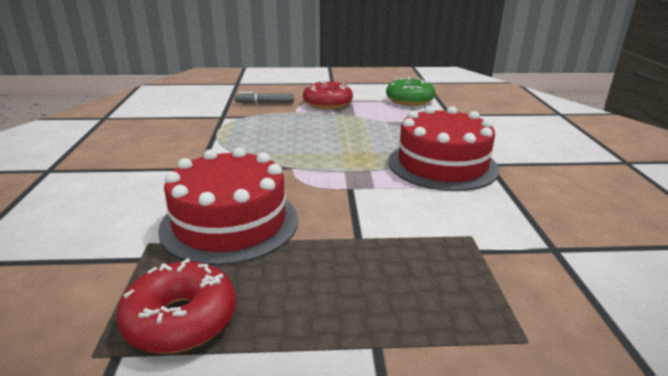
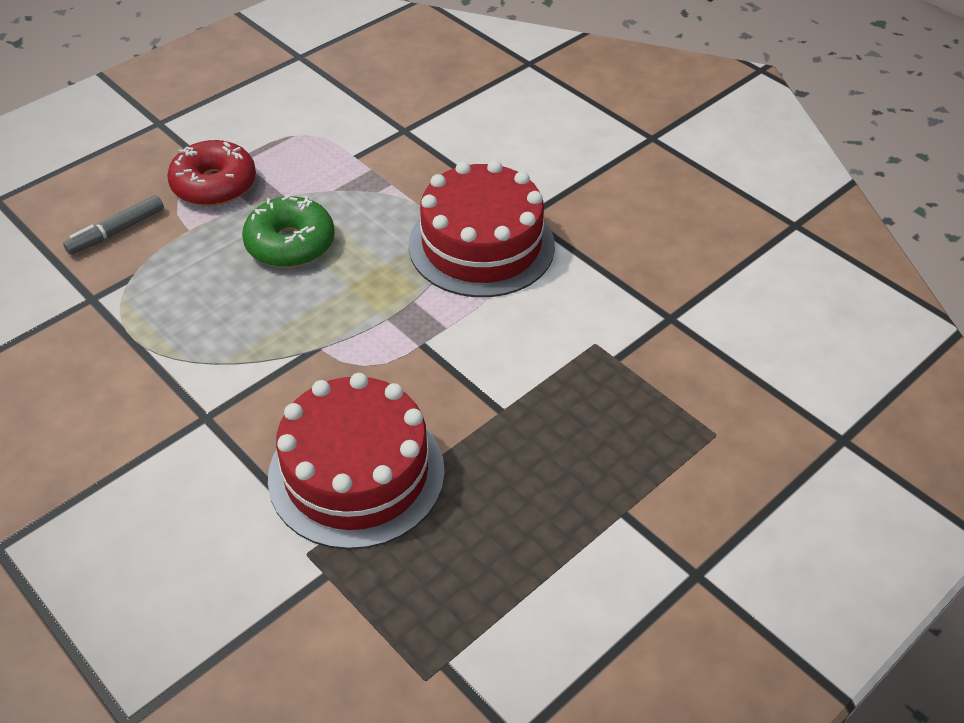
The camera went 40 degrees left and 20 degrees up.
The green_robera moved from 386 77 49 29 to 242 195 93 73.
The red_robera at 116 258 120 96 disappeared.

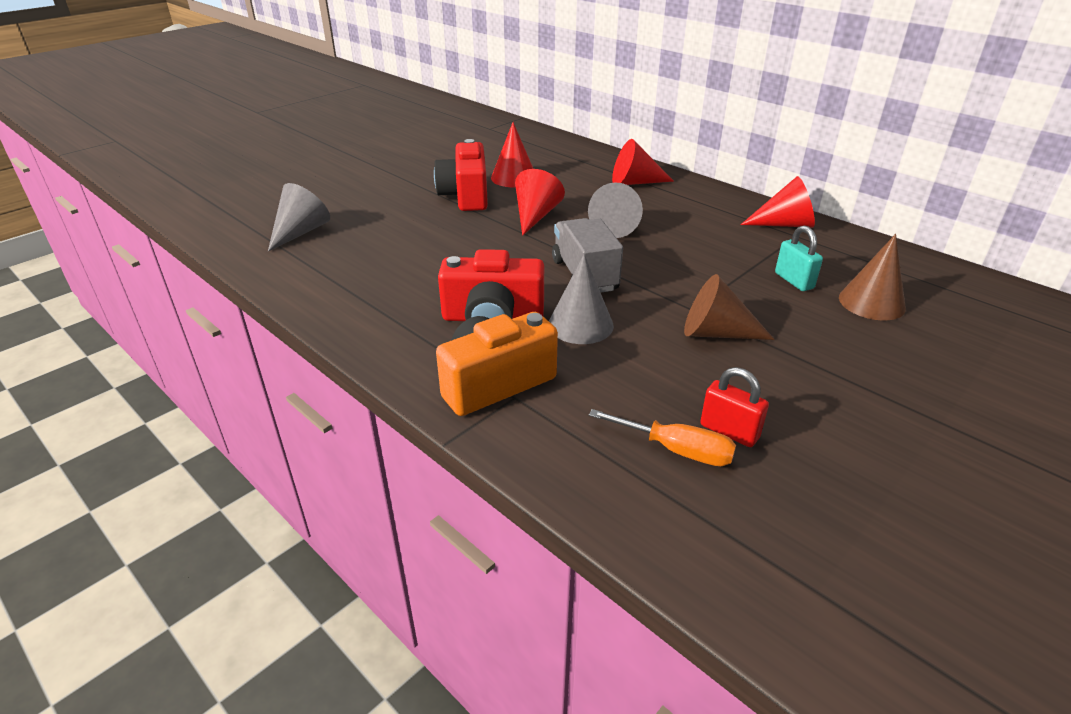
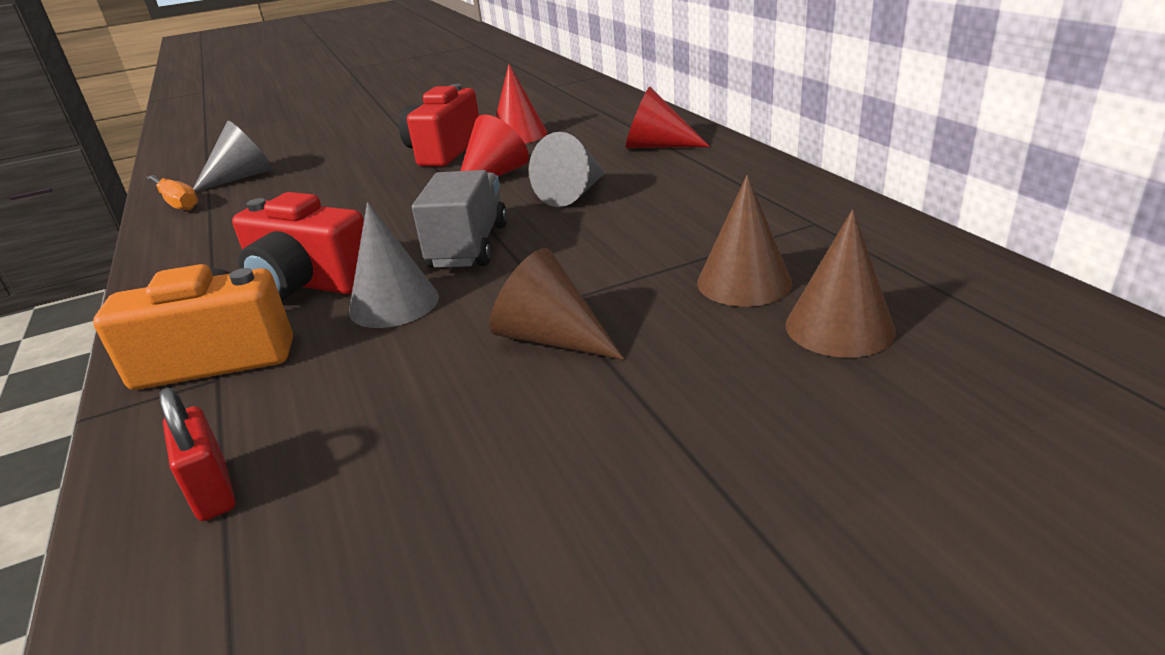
The camera went 25 degrees right and 5 degrees down.
The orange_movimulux moved from 589 409 147 57 to 146 175 52 35.
The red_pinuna moved from 700 367 69 80 to 159 387 76 134.
The turquoise_pinuna at 775 225 48 66 was replaced by the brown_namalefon at 697 175 95 132.
The red_namalefon at 740 176 75 52 disappeared.

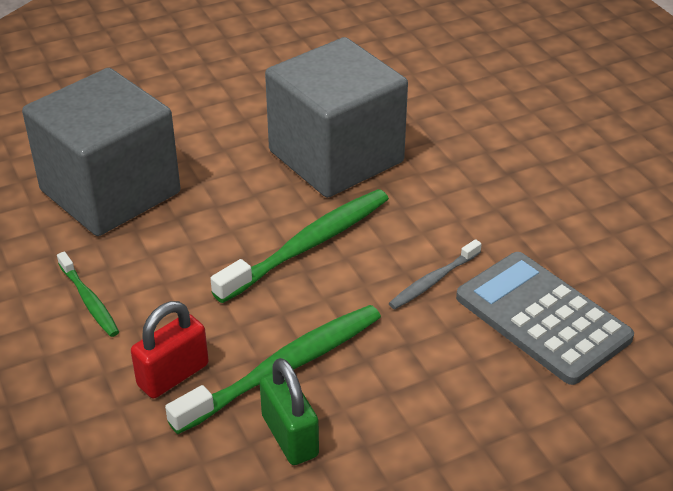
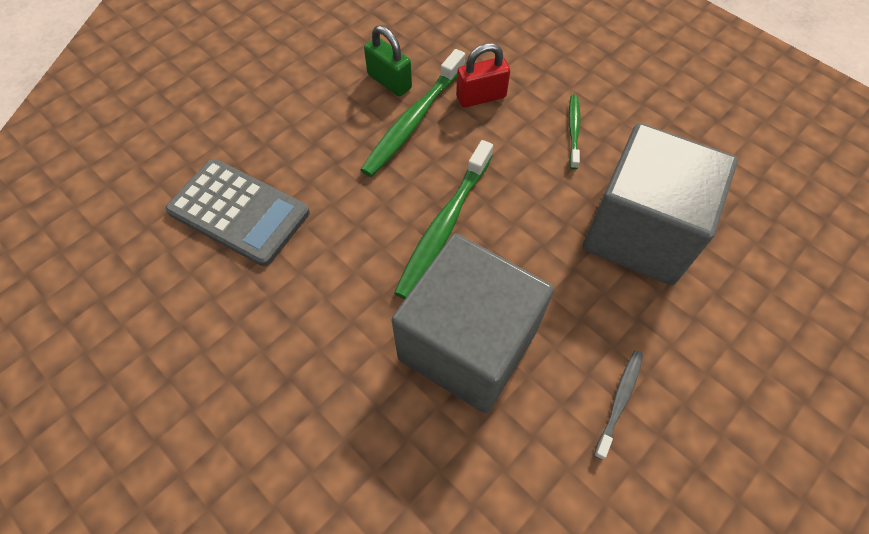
The camera went 160 degrees right and 20 degrees up.
The red_pinuna at 131 301 78 97 turned 45 degrees clockwise.
The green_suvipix at 57 251 62 86 turned 60 degrees clockwise.
The grey_suvipix moved from 389 239 92 70 to 594 350 49 110.

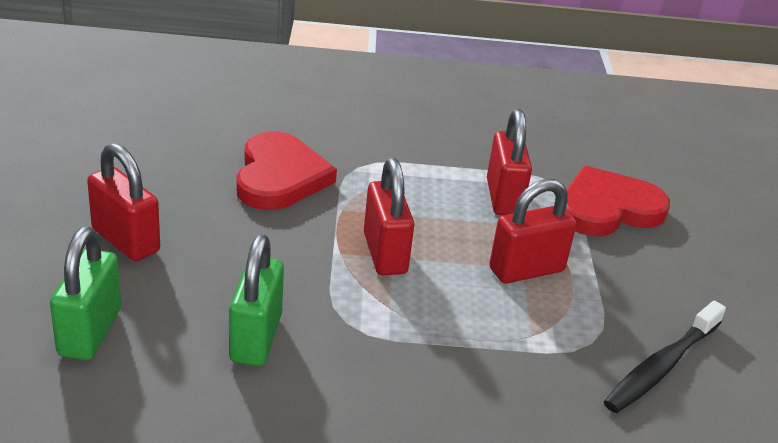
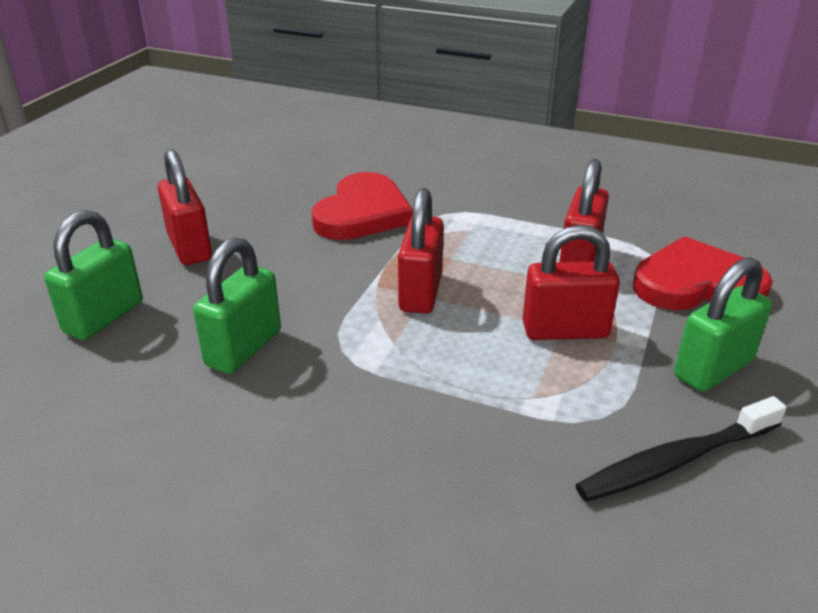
The camera went 25 degrees right and 0 degrees up.
The green_pinuna at 674 257 98 135 appeared.

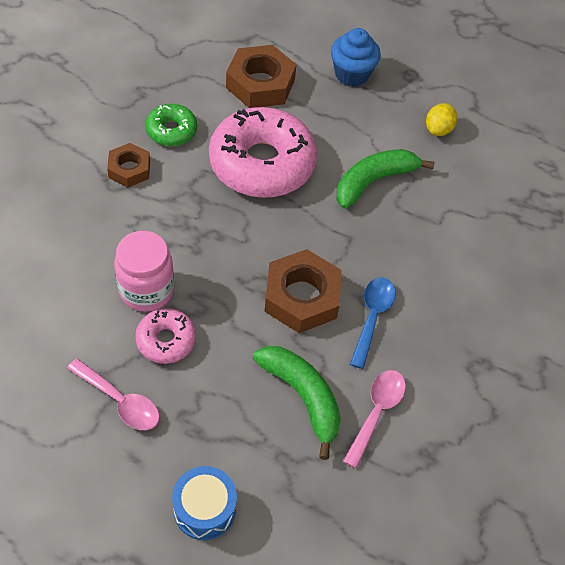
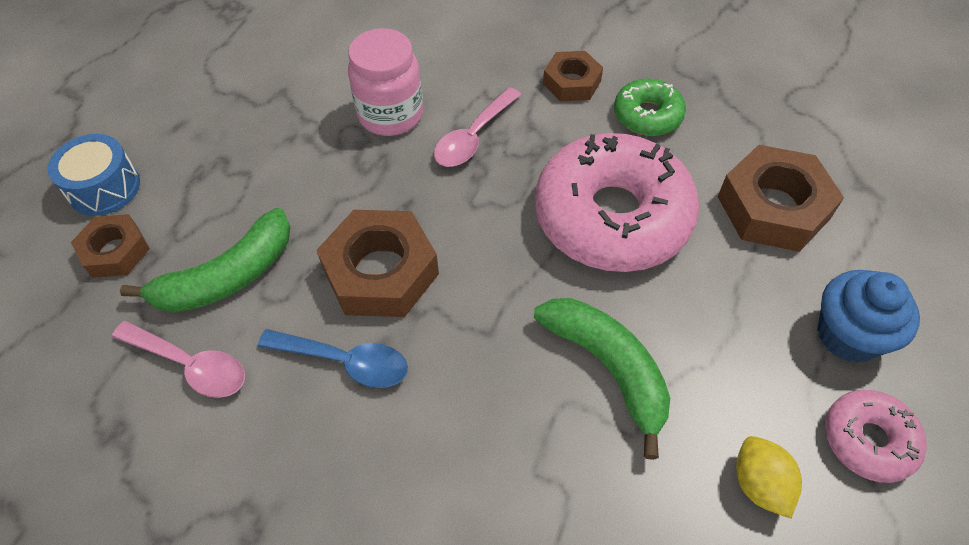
The camera went 95 degrees right and 0 degrees up.
The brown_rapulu at 71 214 79 64 appeared.
The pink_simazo moved from 67 358 93 72 to 434 87 87 80.
The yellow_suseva at 426 103 31 33 turned 45 degrees clockwise.
The pink_robera moved from 135 308 61 56 to 825 390 102 93.

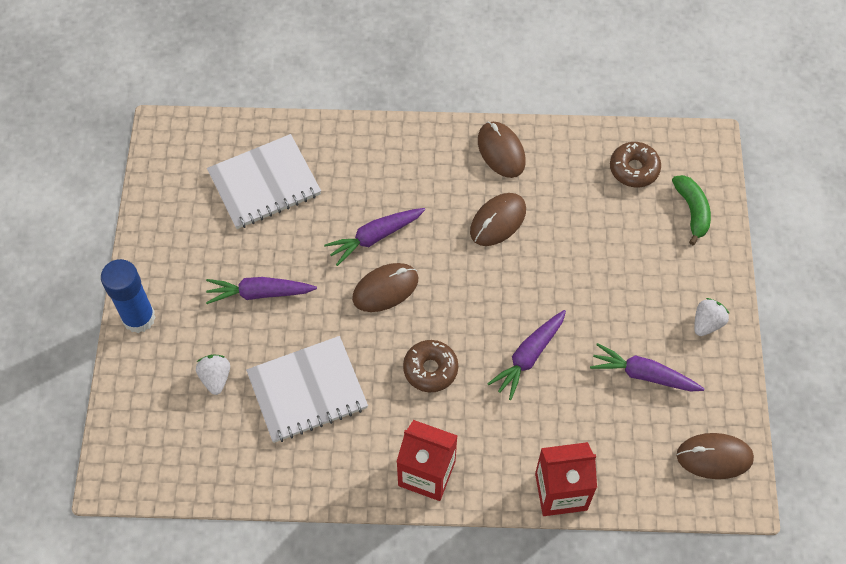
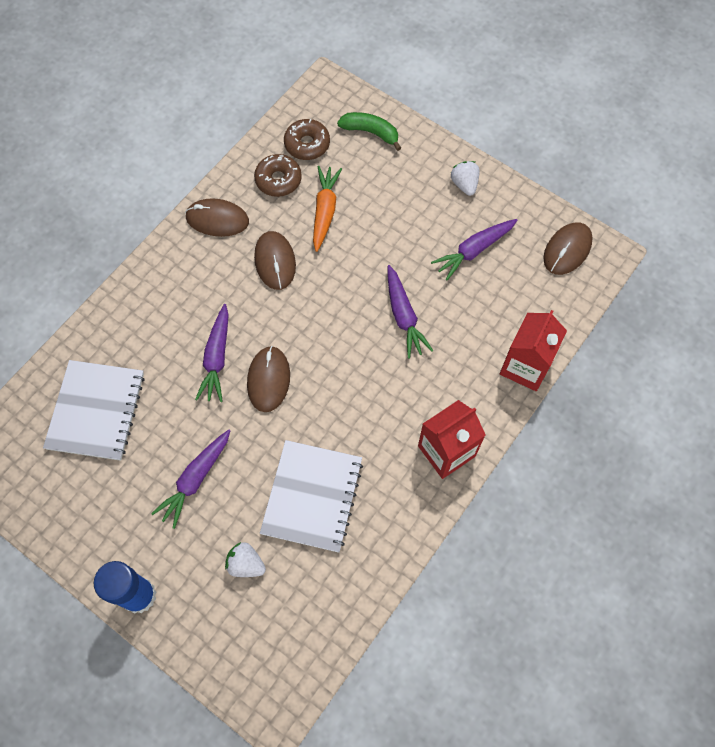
The camera went 55 degrees left and 5 degrees up.
The brown_robera moved from 403 340 55 52 to 254 154 48 43.
The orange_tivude at 313 166 29 86 appeared.

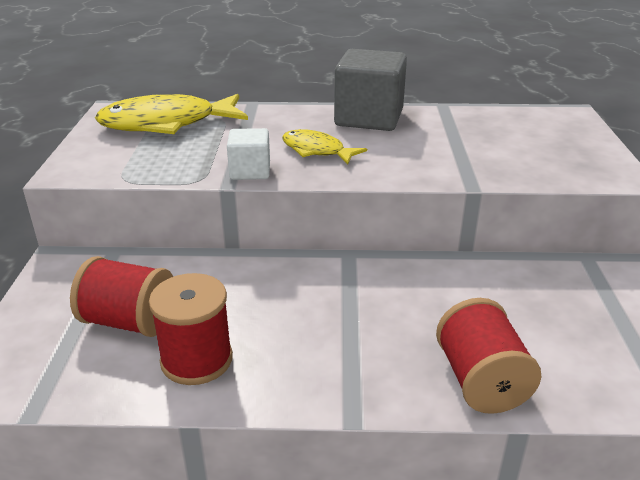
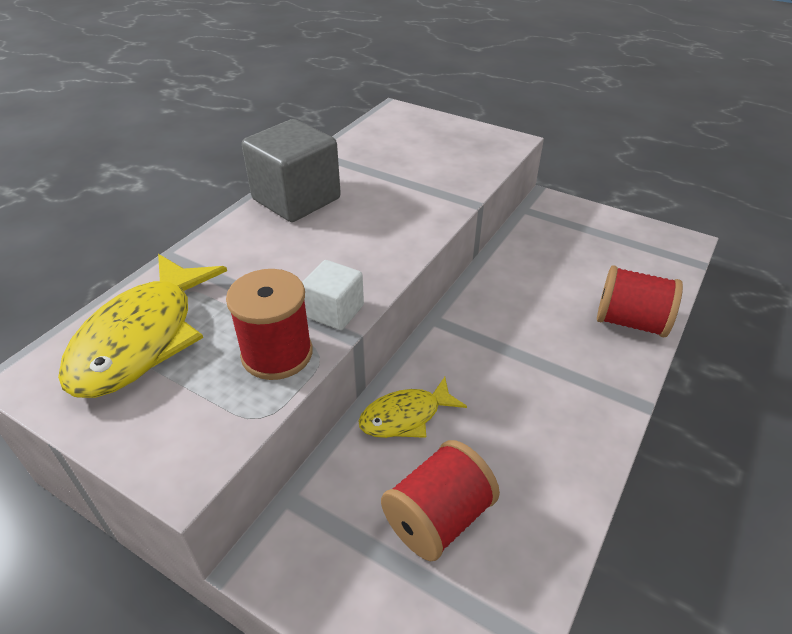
The camera went 60 degrees left and 10 degrees up.
The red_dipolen moved from 149 273 84 112 to 226 269 87 111.
The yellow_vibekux moved from 282 129 85 36 to 358 377 109 61.

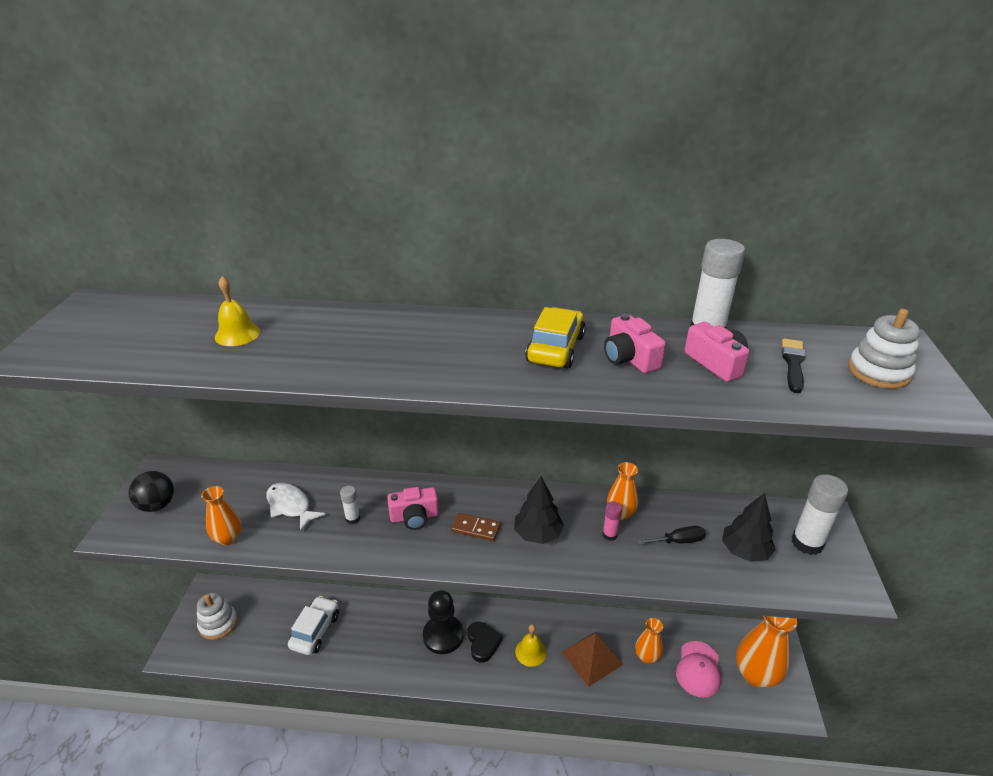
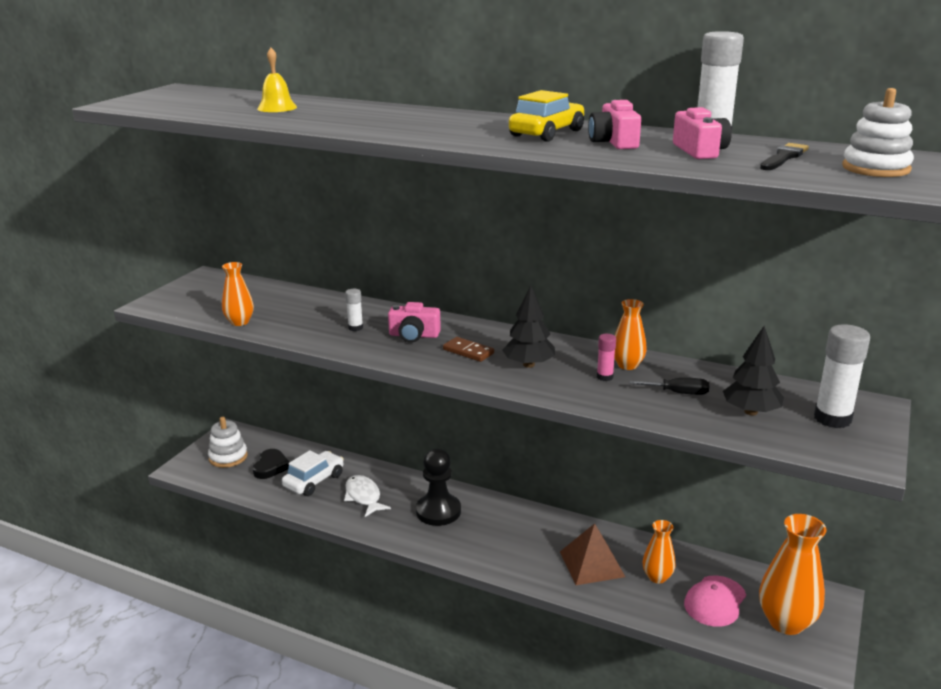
The camera went 20 degrees right and 10 degrees down.
The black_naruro moved from 468 622 35 40 to 253 449 36 30.
The white_vibekux moved from 266 483 60 49 to 344 475 47 42.
The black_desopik at 128 471 46 41 disappeared.
The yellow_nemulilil at 515 624 32 43 disappeared.

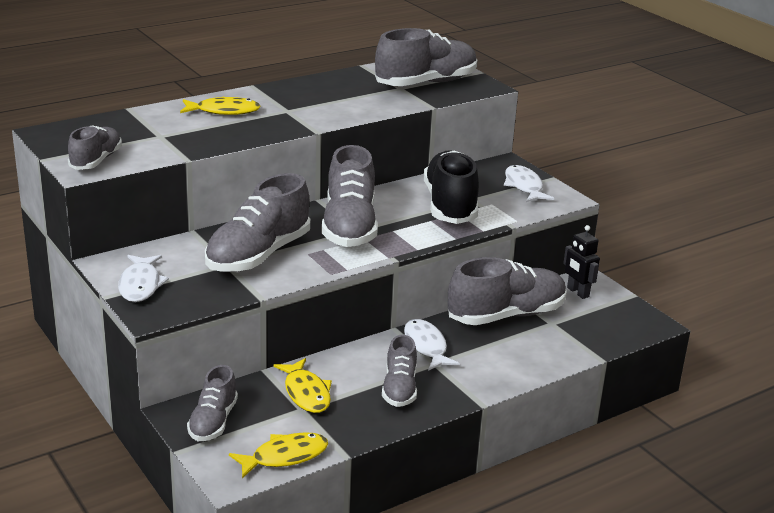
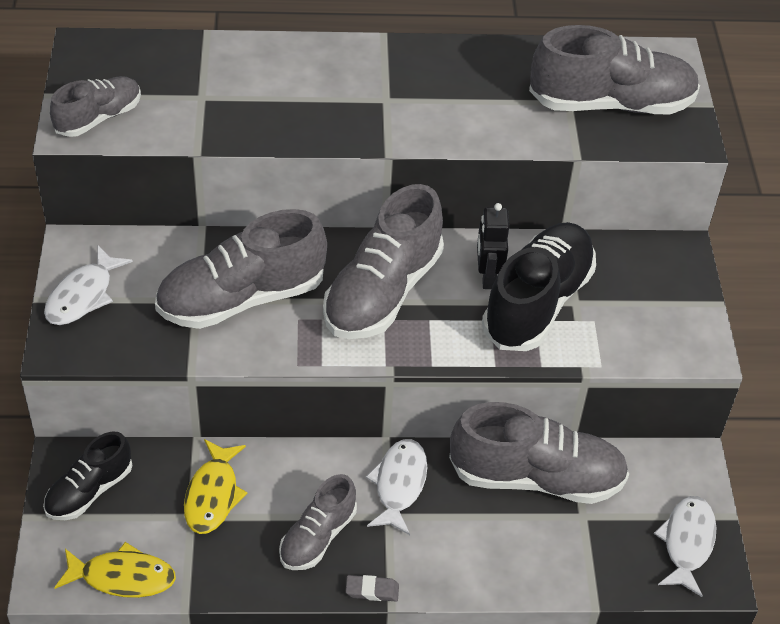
The camera went 30 degrees right and 20 degrees up.
The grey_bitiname at 187 365 51 76 became the black_bitiname at 43 431 89 89.
The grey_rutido at 345 575 54 26 appeared.
The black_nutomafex moved from 563 225 37 74 to 477 203 32 86.
The white_vibekux moved from 504 165 50 37 to 654 496 63 101.
The yellow_vibekux at 180 96 81 19 disappeared.

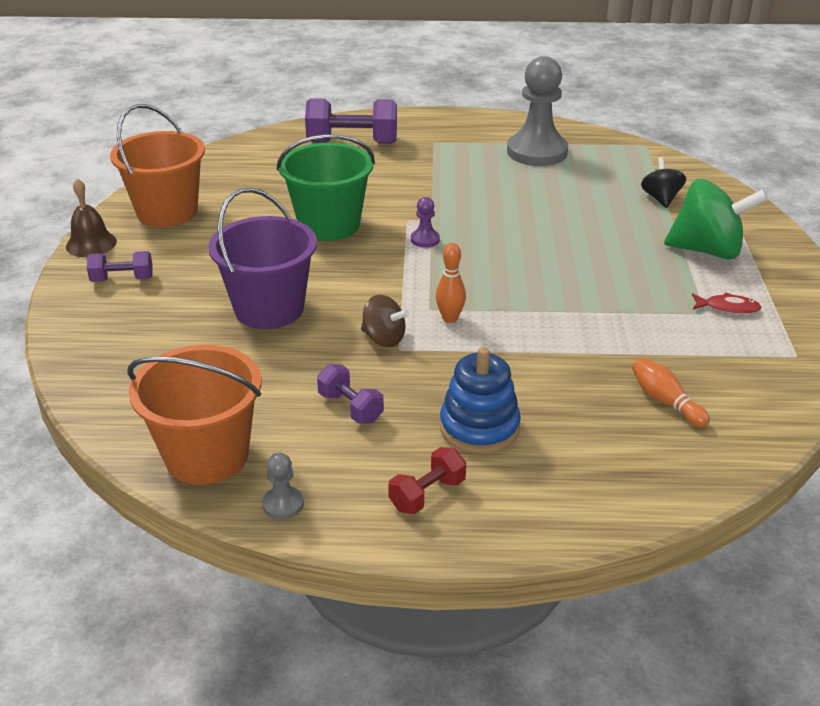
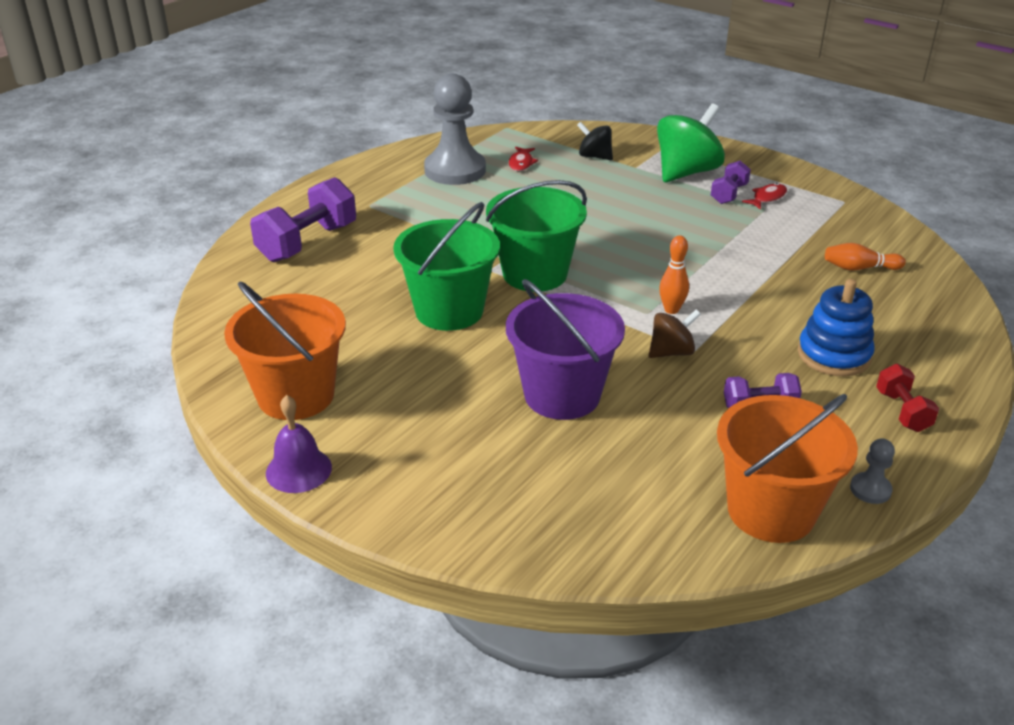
The camera went 55 degrees left and 0 degrees up.
The brown_nemulilil at 66 178 51 79 became the purple_nemulilil at 266 395 66 98.
The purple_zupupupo at 411 197 29 51 was replaced by the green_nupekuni at 486 180 101 112.
The red_vibekux at 509 147 29 24 appeared.
The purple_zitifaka moved from 87 251 66 31 to 711 161 40 43.

